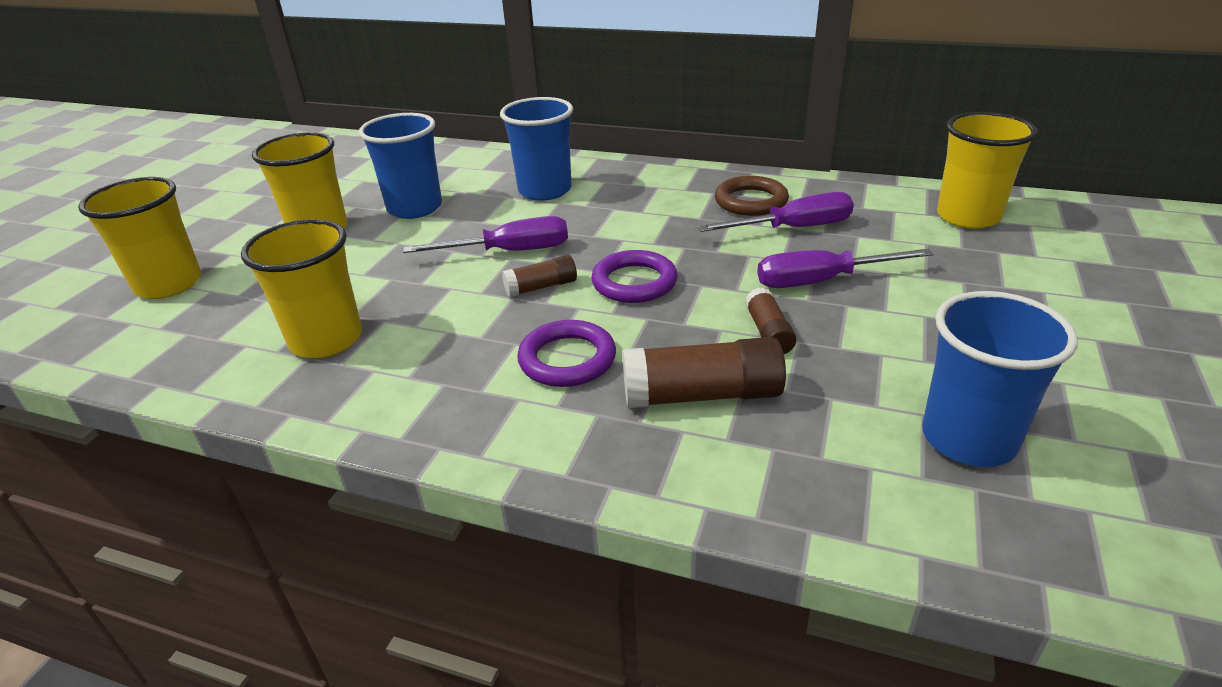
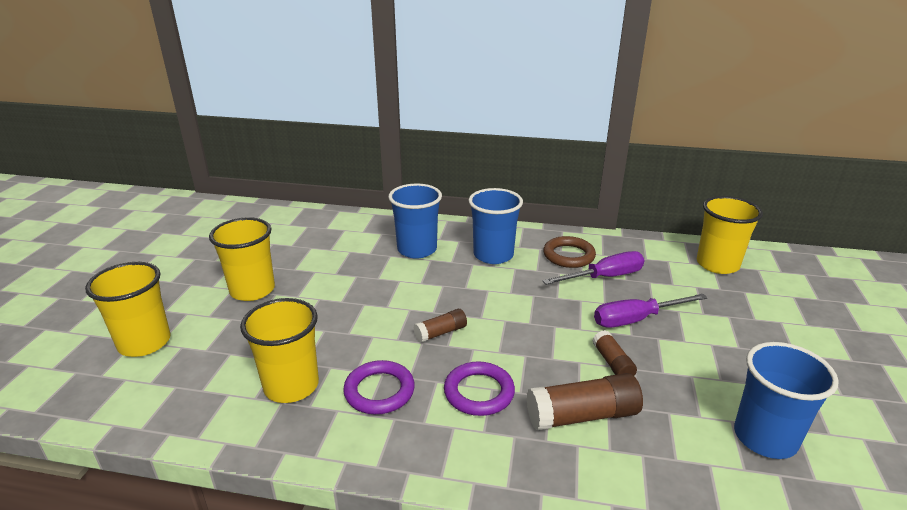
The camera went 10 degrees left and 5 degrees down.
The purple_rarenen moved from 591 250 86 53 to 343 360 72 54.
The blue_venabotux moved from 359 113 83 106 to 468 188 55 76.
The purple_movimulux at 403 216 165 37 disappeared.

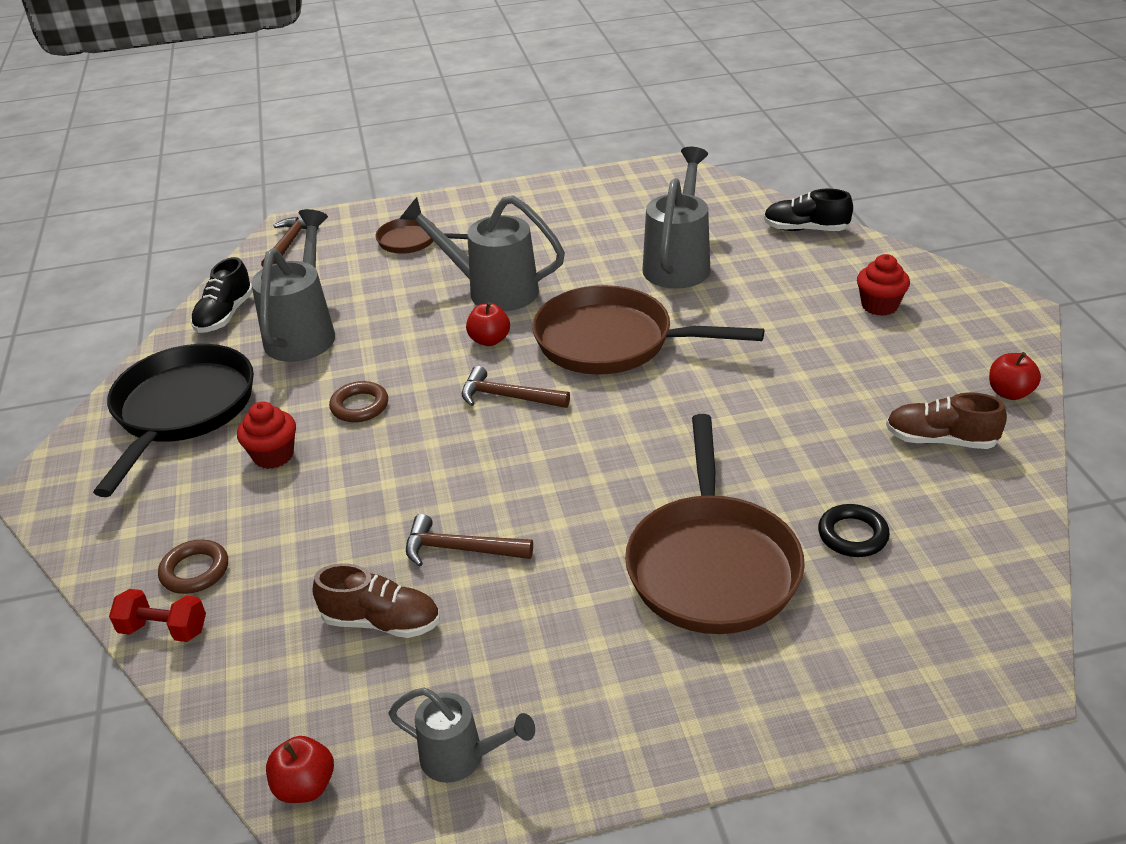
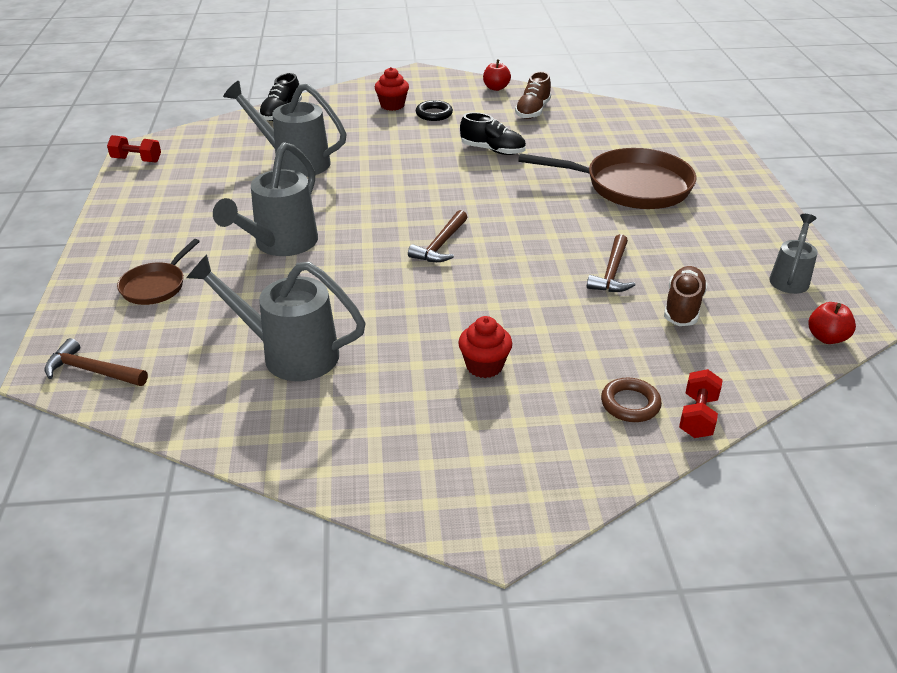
The camera went 85 degrees left and 0 degrees up.
The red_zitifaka at 107 135 54 28 appeared.
The black_rarenen moved from 818 504 72 53 to 416 100 37 21.
The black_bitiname moved from 191 257 62 76 to 460 112 66 43.
The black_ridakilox at 93 344 161 153 disappeared.
The brown_rarenen at 329 381 59 41 disappeared.
The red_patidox at 466 302 44 44 disappeared.
The brown_ridakilox at 532 285 232 90 disappeared.

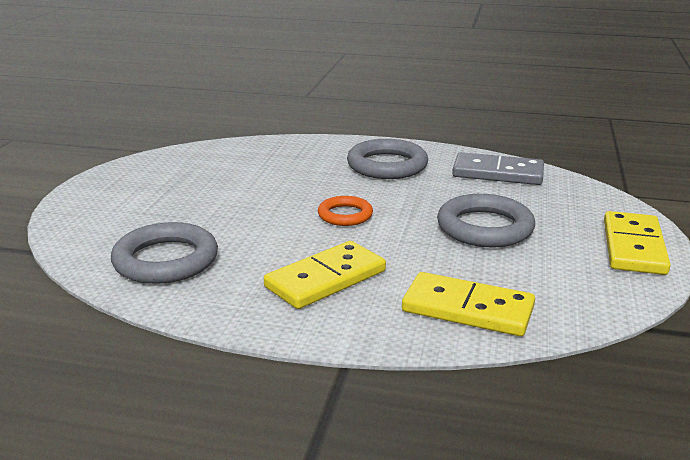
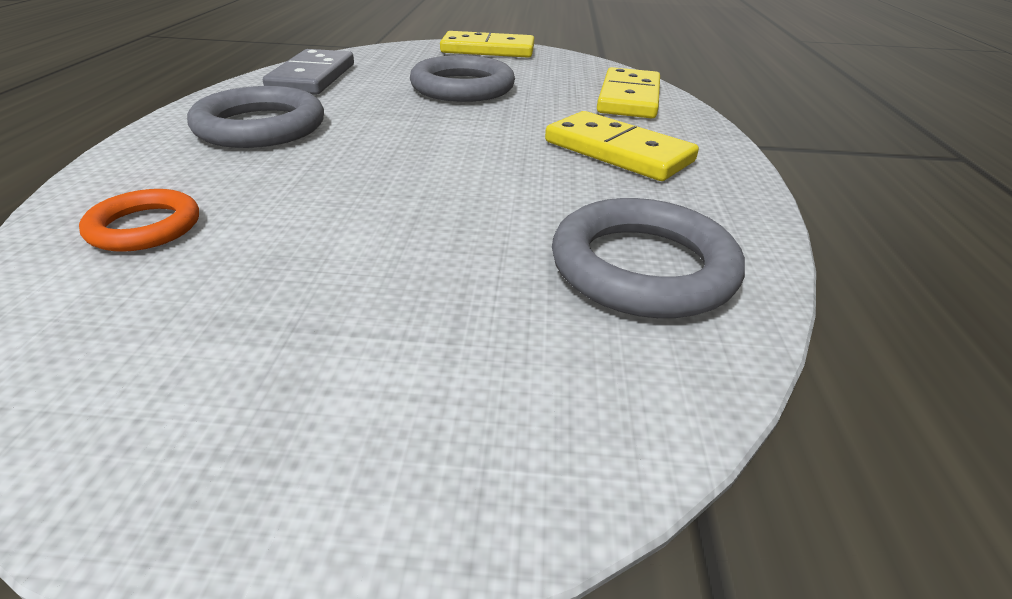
The camera went 100 degrees left and 10 degrees up.
The orange_rarenen moved from 318 196 55 30 to 79 189 120 63.

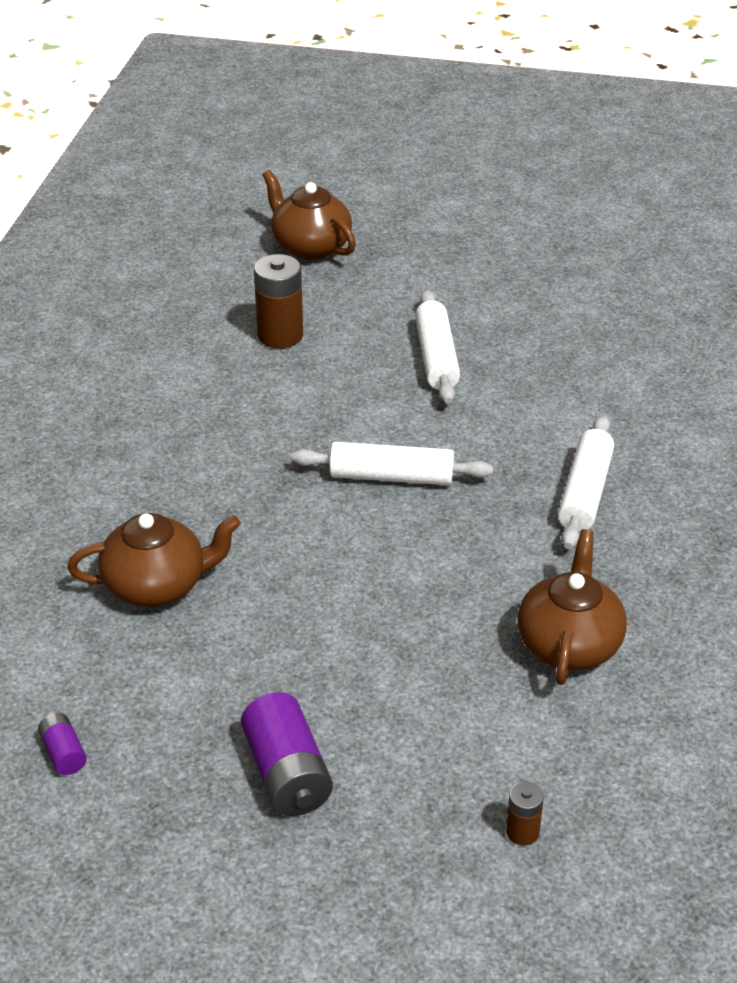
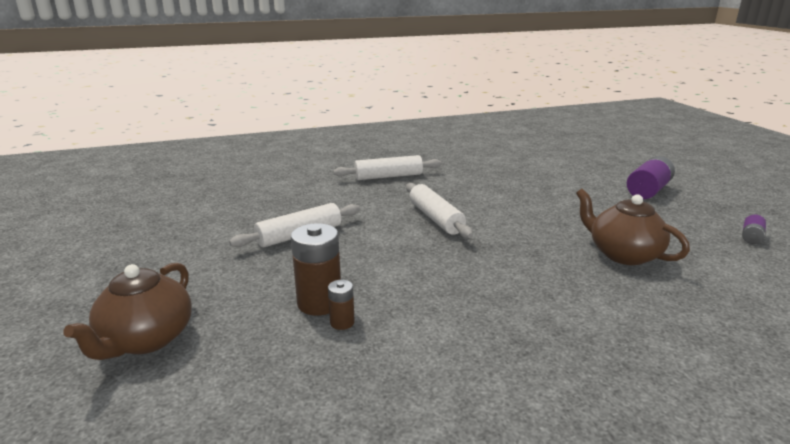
The camera went 120 degrees left and 15 degrees down.
The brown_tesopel moved from 506 782 38 64 to 328 280 27 50.
The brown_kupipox at 517 529 110 156 disappeared.

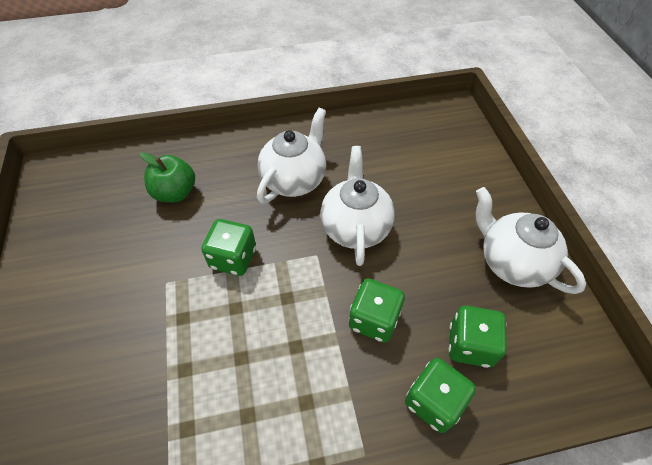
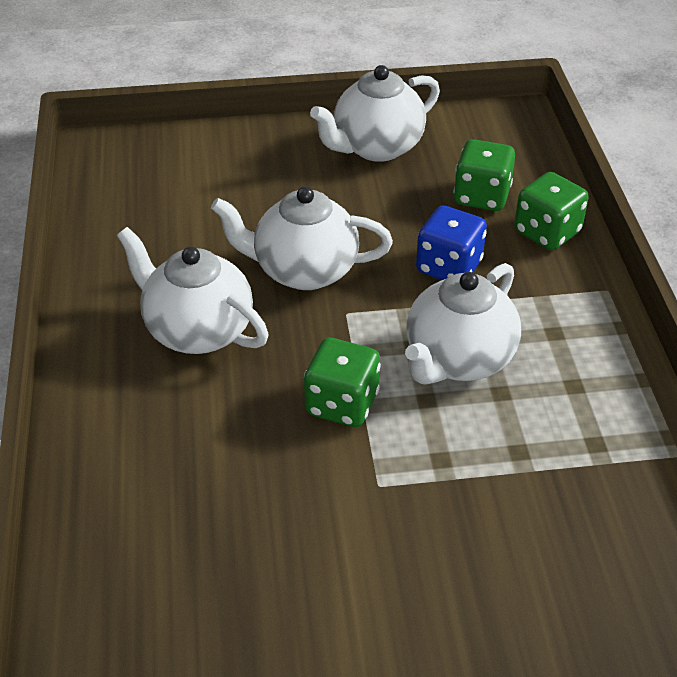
The camera went 85 degrees left and 10 degrees down.
The white_kupipox at 405 263 116 122 appeared.
The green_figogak at 349 278 56 65 became the blue_figogak at 416 206 71 74.
The green_patidox at 140 152 55 50 disappeared.

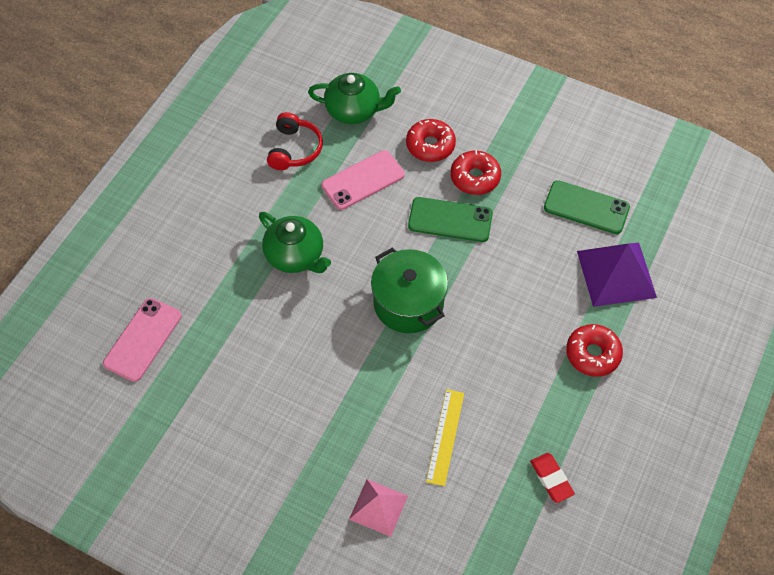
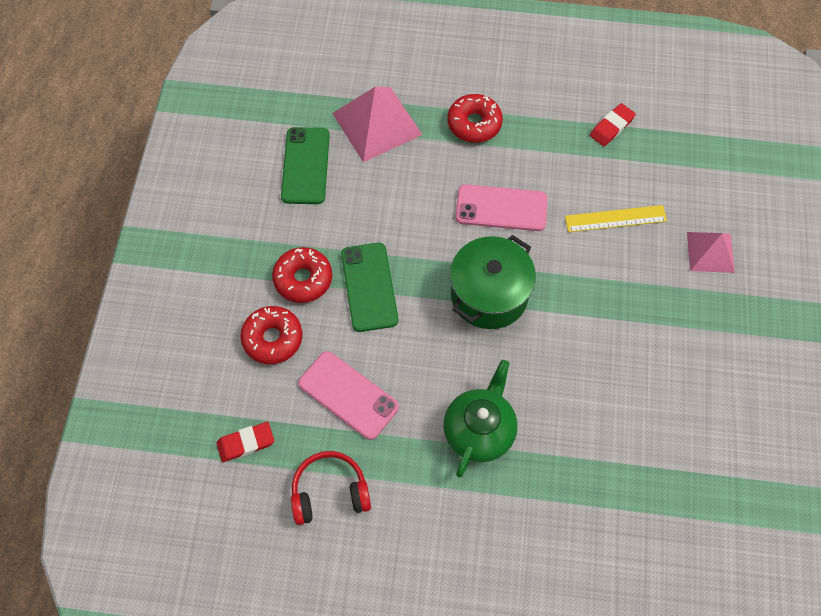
The camera went 110 degrees left and 5 degrees up.
The green_kupipox at 308 73 93 51 was replaced by the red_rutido at 216 422 58 40.
The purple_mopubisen at 577 243 80 64 became the pink_mopubisen at 332 87 90 75.
The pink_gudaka moved from 103 298 79 84 to 456 184 92 47.

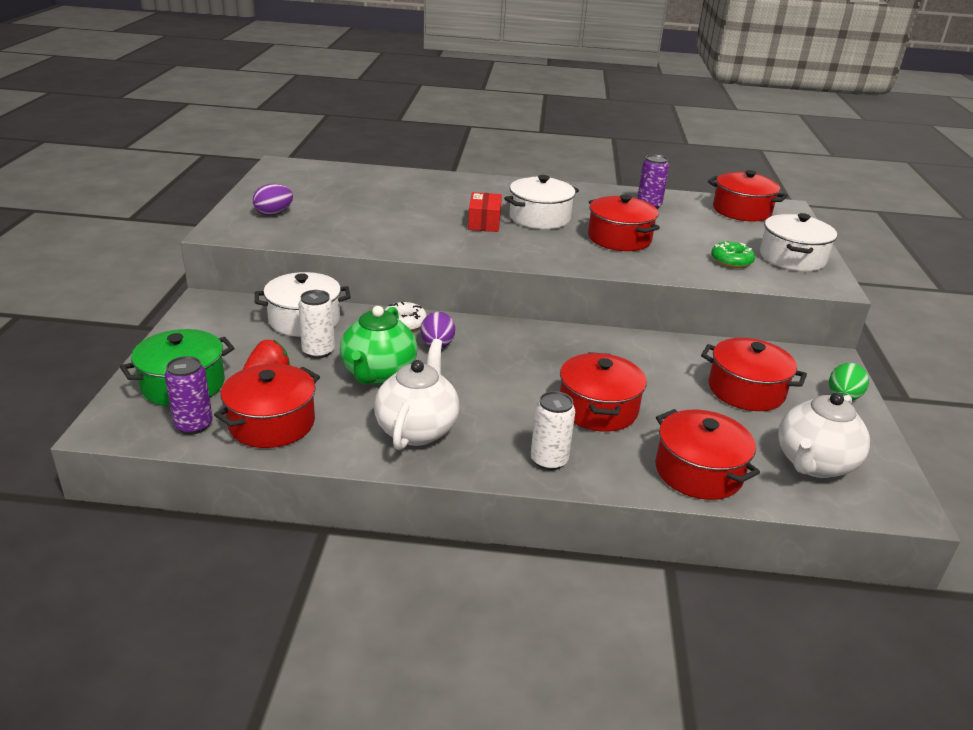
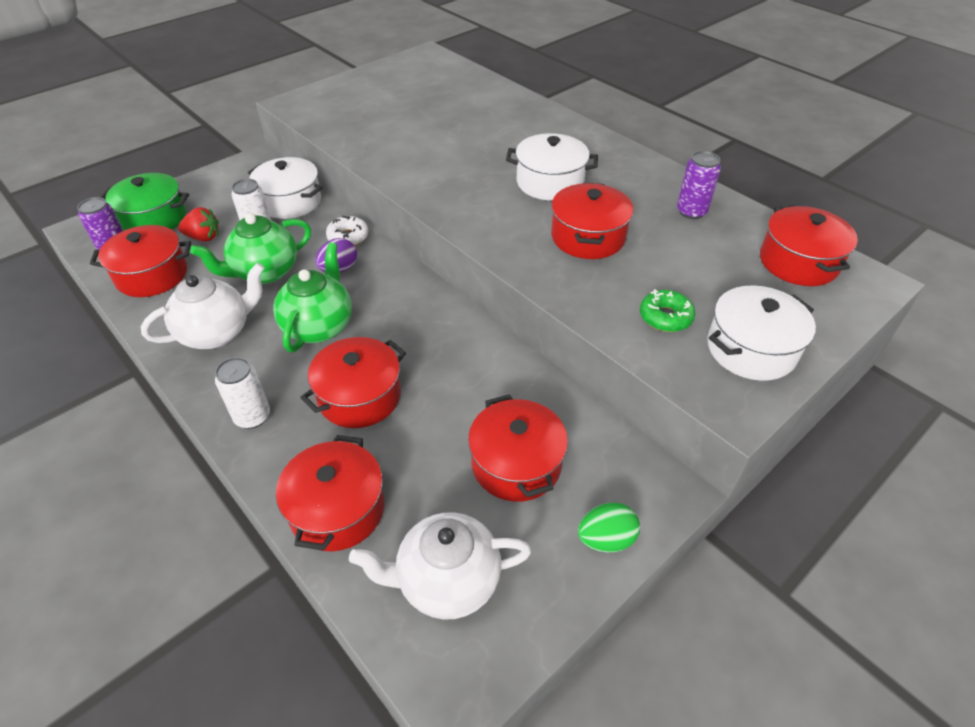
The camera went 45 degrees right and 15 degrees up.
The green_kupipox at 273 242 79 110 appeared.
The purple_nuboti at 253 184 40 31 disappeared.
The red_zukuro at 468 192 34 40 disappeared.

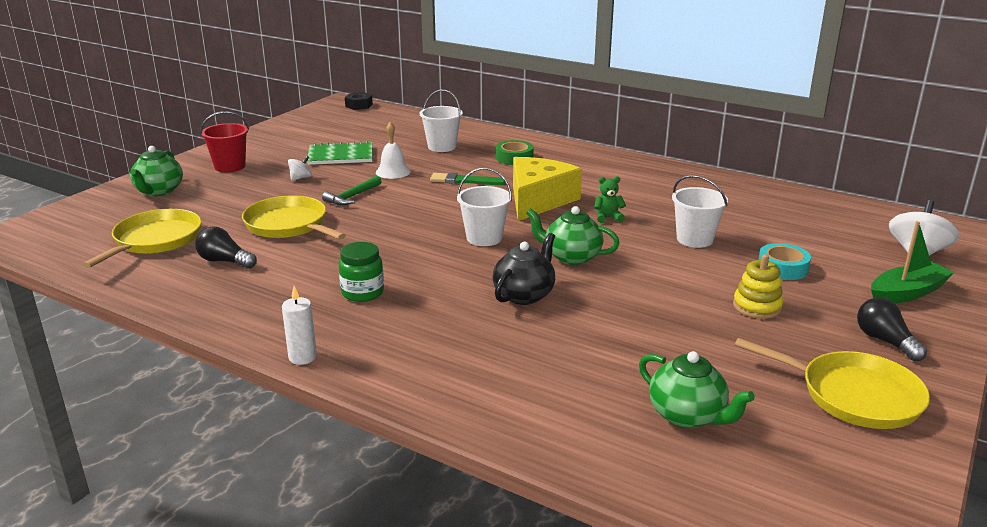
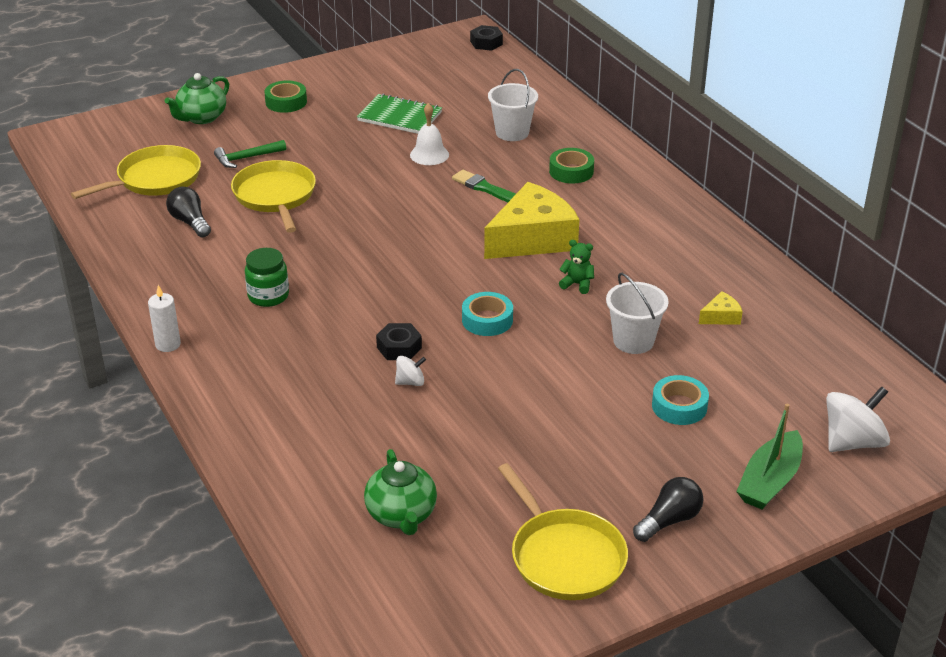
The camera went 30 degrees right and 10 degrees up.
The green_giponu moved from 322 176 60 29 to 214 140 72 28.
The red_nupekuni at 200 111 49 61 was replaced by the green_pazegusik at 264 80 43 33.
The black_kupipox at 493 233 62 72 was replaced by the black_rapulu at 376 323 46 37.
The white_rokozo moved from 288 156 24 25 to 395 356 31 30.
The green_kupipox at 526 206 93 59 was replaced by the turquoise_pazegusik at 462 292 51 44.
The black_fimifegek at 857 297 70 64 turned 45 degrees clockwise.
The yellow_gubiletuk at 699 291 44 34 appeared.
The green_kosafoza at 871 221 84 82 turned 120 degrees clockwise.
The white_nupekuni at 457 168 55 78 disappeared.
The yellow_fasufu at 733 254 50 65 disappeared.

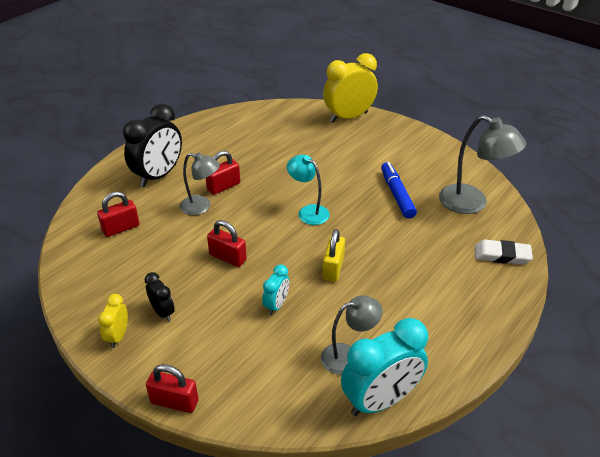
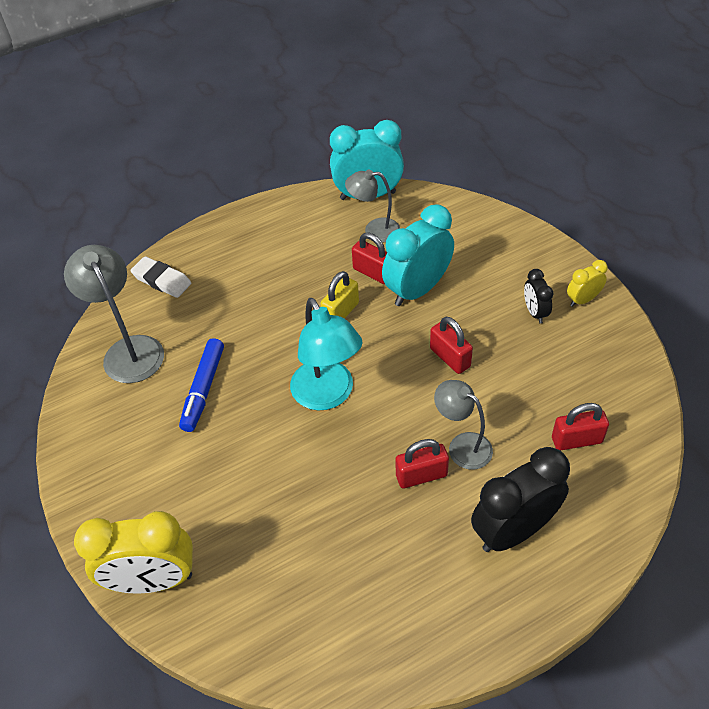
The camera went 155 degrees left and 10 degrees up.
The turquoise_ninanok at 287 154 43 71 changed to 1.55 times the size.
The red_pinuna moved from 146 364 53 49 to 352 233 35 51.
The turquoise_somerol at 262 264 27 51 changed to 2.00 times the size.
The yellow_somerol at 98 294 30 54 turned 150 degrees counterclockwise.

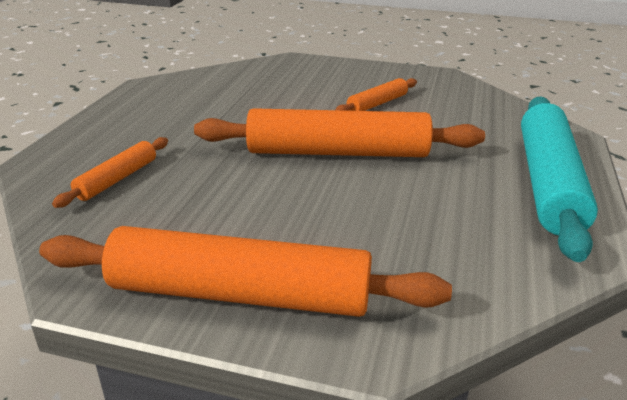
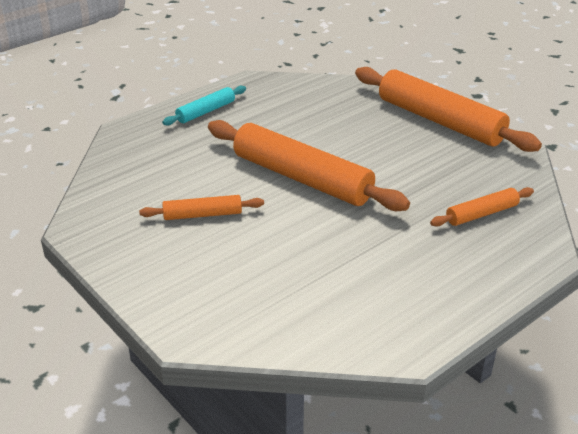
The camera went 145 degrees left and 5 degrees up.
The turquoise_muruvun at 521 96 77 166 changed to 0.49 times the size.

